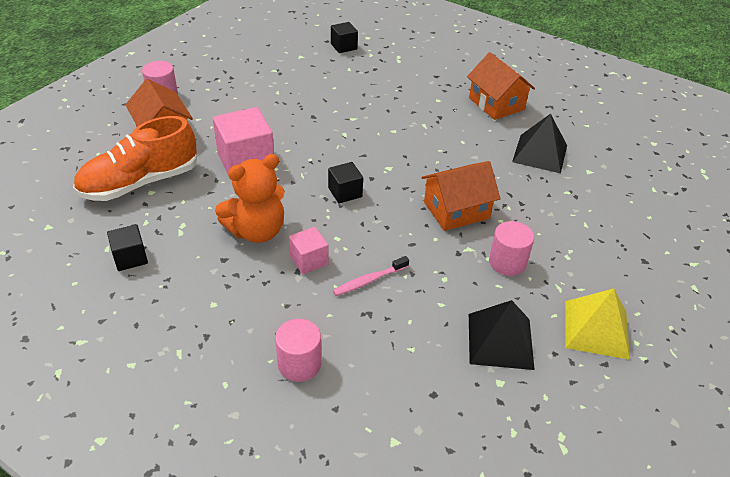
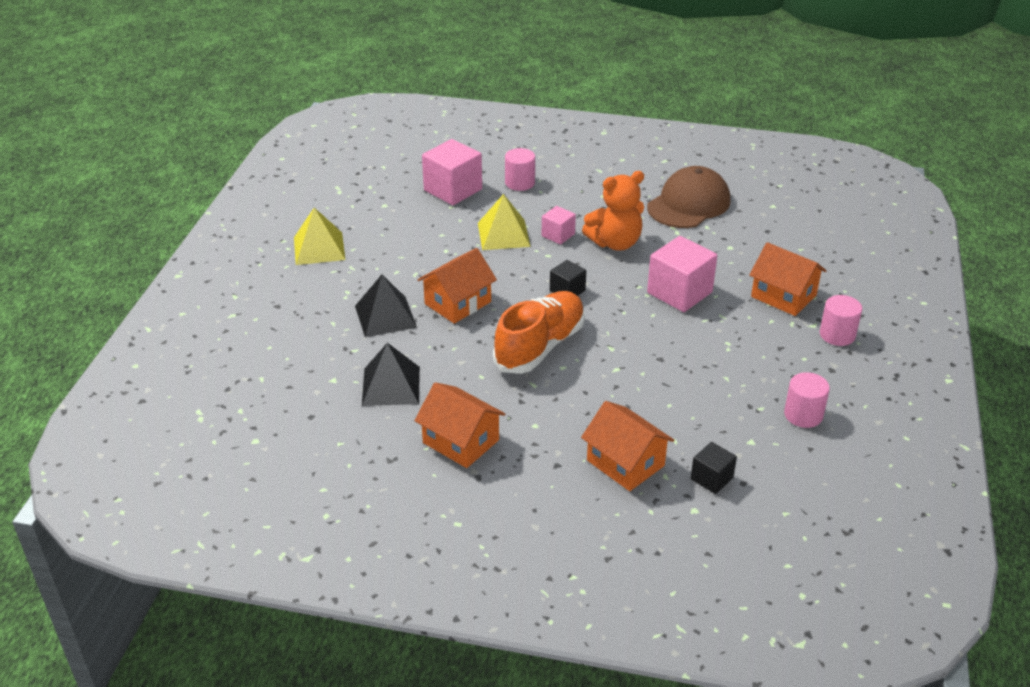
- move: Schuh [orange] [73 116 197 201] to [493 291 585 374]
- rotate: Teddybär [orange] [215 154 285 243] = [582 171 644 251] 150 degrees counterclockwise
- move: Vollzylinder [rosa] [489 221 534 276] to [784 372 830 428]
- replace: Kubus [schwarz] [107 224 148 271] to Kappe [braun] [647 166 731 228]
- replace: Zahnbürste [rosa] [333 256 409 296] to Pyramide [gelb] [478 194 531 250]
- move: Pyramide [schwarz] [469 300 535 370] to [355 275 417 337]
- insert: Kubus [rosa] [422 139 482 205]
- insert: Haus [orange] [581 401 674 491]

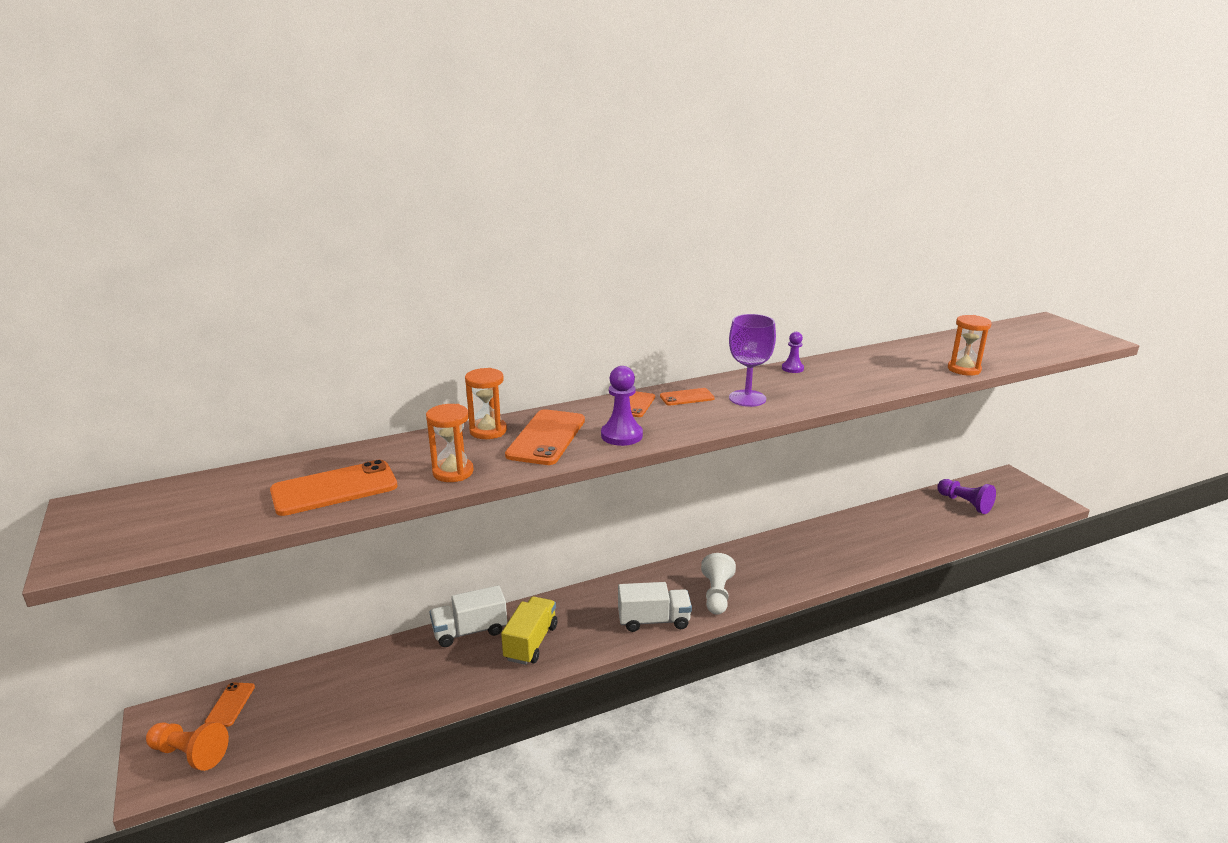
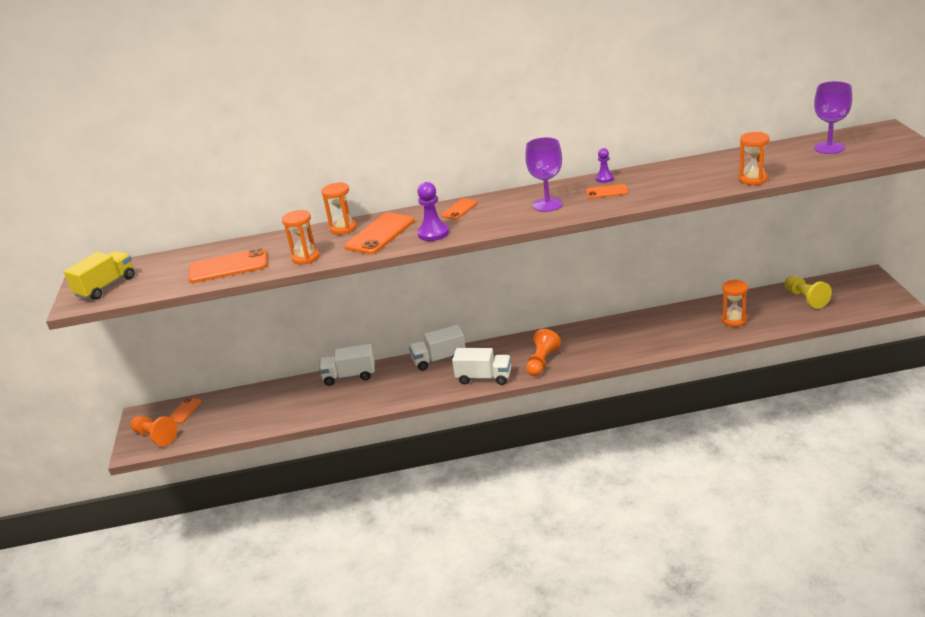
- move: Handy [orange] [660 388 715 406] to [586 184 628 198]
- recolor: Bauer [lila] [937 479 996 514] to Bauer [gelb] [785 276 832 309]
- recolor: Bauer [weiß] [701 553 736 615] to Bauer [orange] [526 329 561 376]
- move: Lastwagen [gelb] [501 596 557 665] to [64 251 135 300]
- insert: Kelch [lila] [814 81 852 154]
- insert: Sanduhr [orange] [722 279 748 327]
- insert: Lastwagen [weiß] [409 325 466 371]

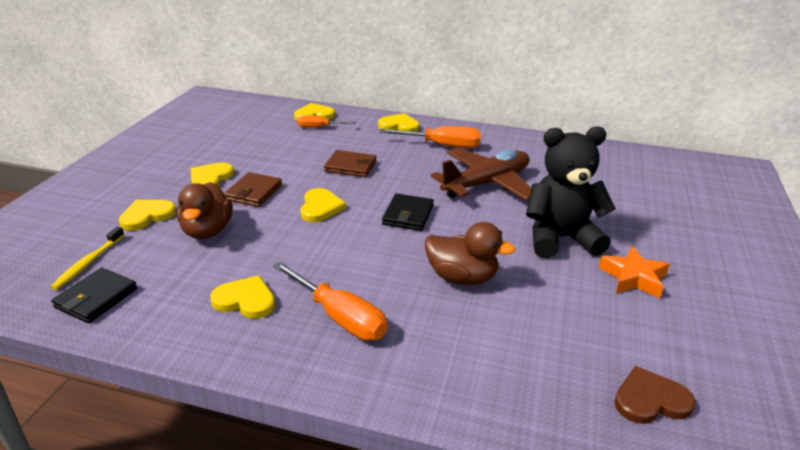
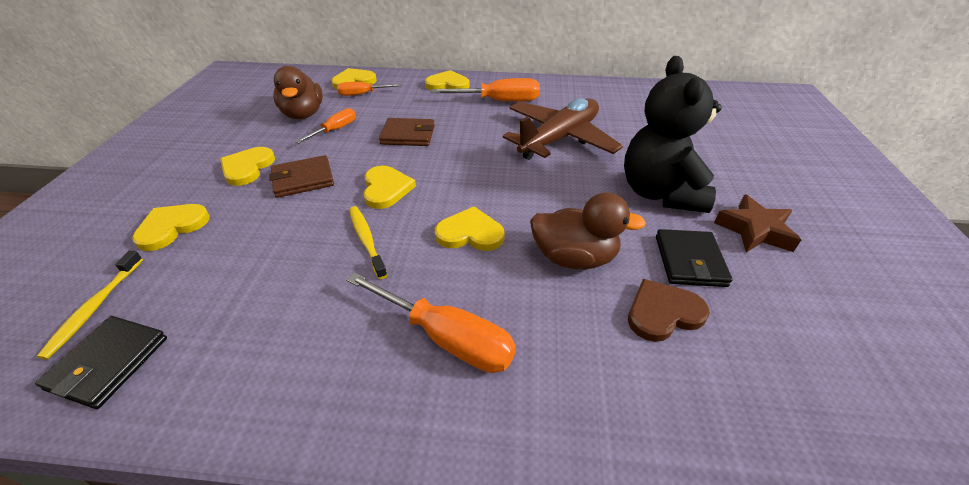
- rotate: Teddybär [schwarz] [526 126 616 259] = [624 56 722 213] 75 degrees counterclockwise
- rotate: Geldbörse [braun] [224 172 282 207] = [269 155 334 198] 60 degrees clockwise
- move: Ente [braun] [177 182 233 239] to [273 66 323 119]
- move: Geldbörse [schwarz] [382 194 434 231] to [656 229 733 287]
- recolor: Stern [orange] [599 246 670 298] to Stern [braun] [714 194 801 252]
- move: Herz [gelb] [210 275 275 319] to [435 206 505 251]
- move: Herz [braun] [614 366 696 424] to [628 279 710 342]
- insert: Schraubenzieher [orange] [295 108 356 144]
- insert: Zahnbürste [gelb] [349 206 388 279]

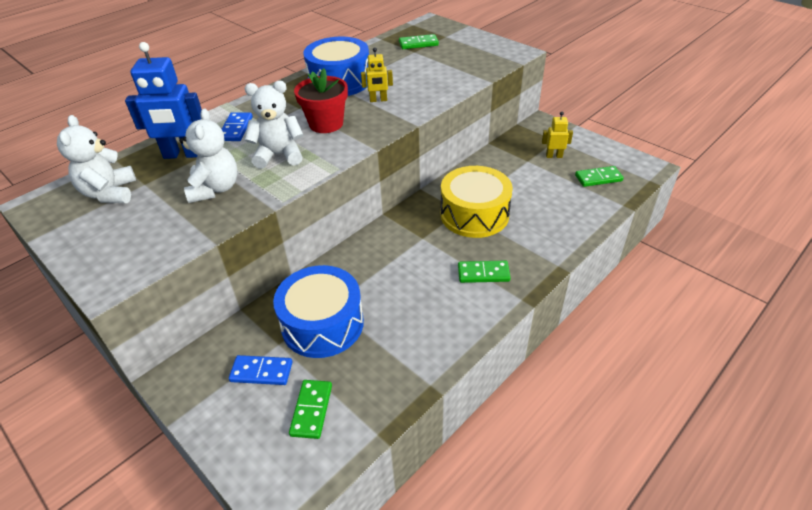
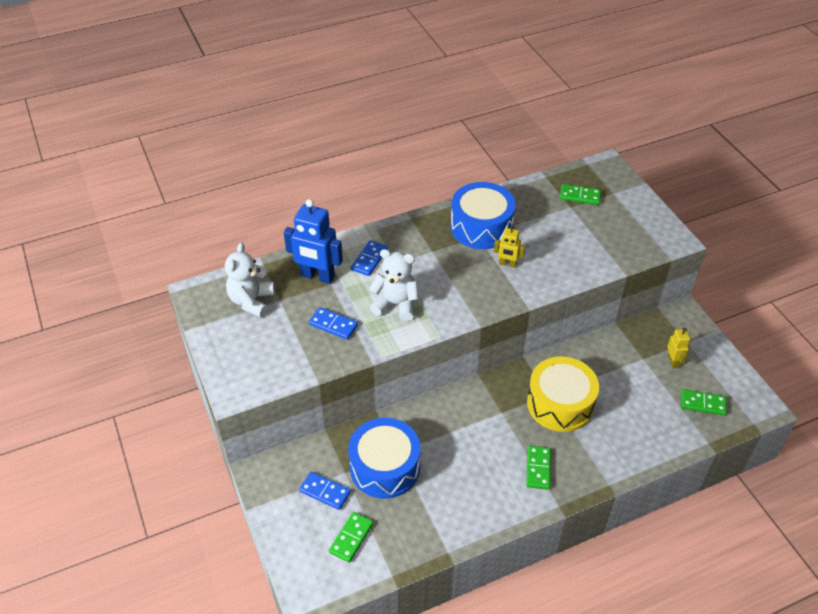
- delete: Blumentopf [rot] [294 68 348 133]
- replace: Teddybär [weiß] [179 108 237 203] to Dominostein [blau] [309 307 358 340]
- rotate: Roboter [gelb] [542 112 573 158] = [667 328 690 368] 60 degrees clockwise
- rotate: Dominostein [grün] [458 261 511 283] = [526 446 551 490] 75 degrees clockwise

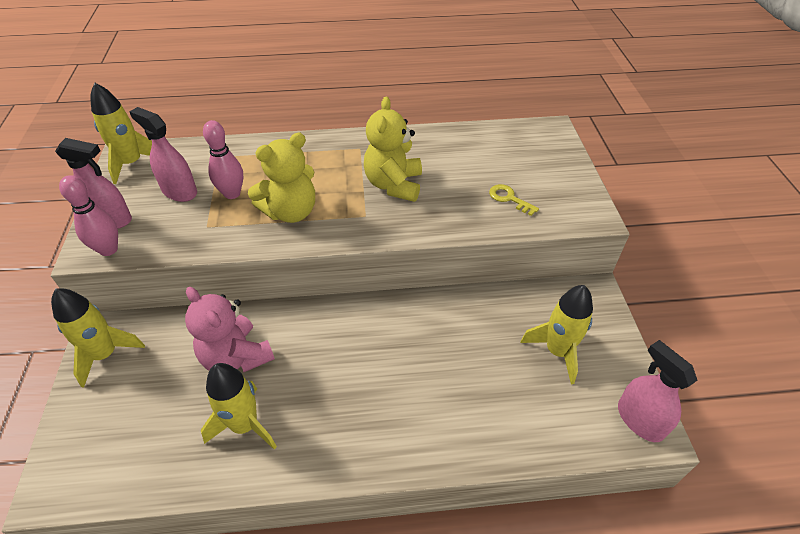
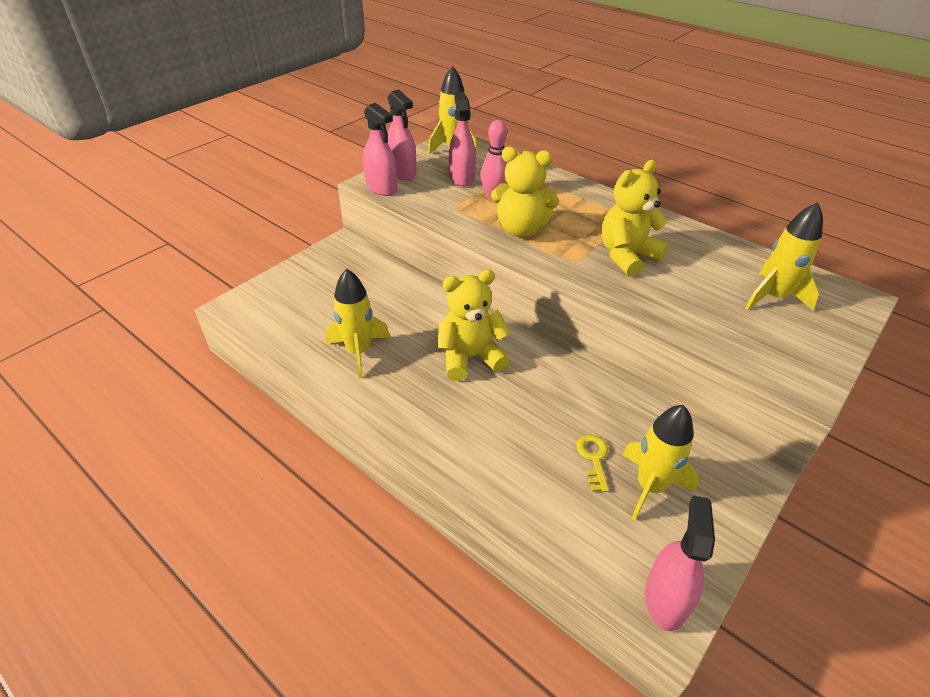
- replace: Bowlingkegel [rosa] [59 175 118 256] to Sprühflasche [rosa] [363 103 397 196]
- move: Schlüssel [gelb] [489 184 539 216] to [576 434 609 492]
- delete: Teddybär [rosa] [185 287 275 372]
- move: Rakete [gelb] [51 288 145 388] to [745 202 823 311]
- insert: Teddybär [gelb] [437 269 511 381]

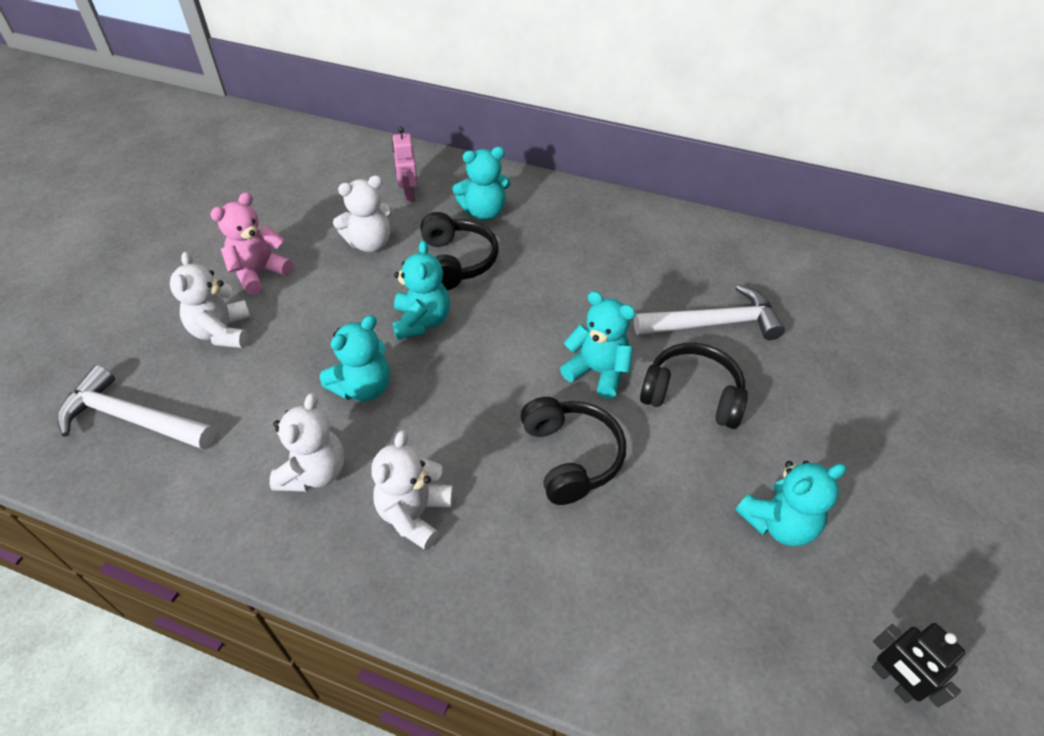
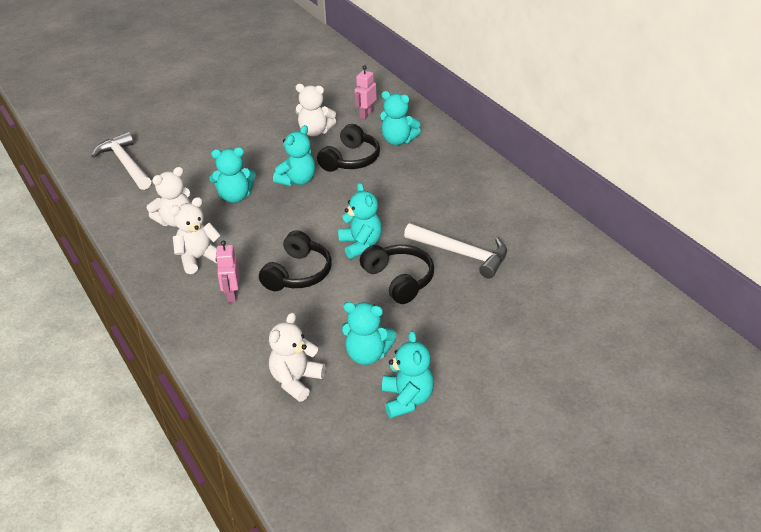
- delete: Teddybär [rosa] [210 192 293 295]
- move: Teddybär [weiß] [170 251 251 348] to [269 313 326 402]
- delete: Roboter [schwarz] [872 623 965 707]
- insert: Roboter [rosa] [216 240 240 303]
- insert: Teddybär [türkis] [382 331 434 418]

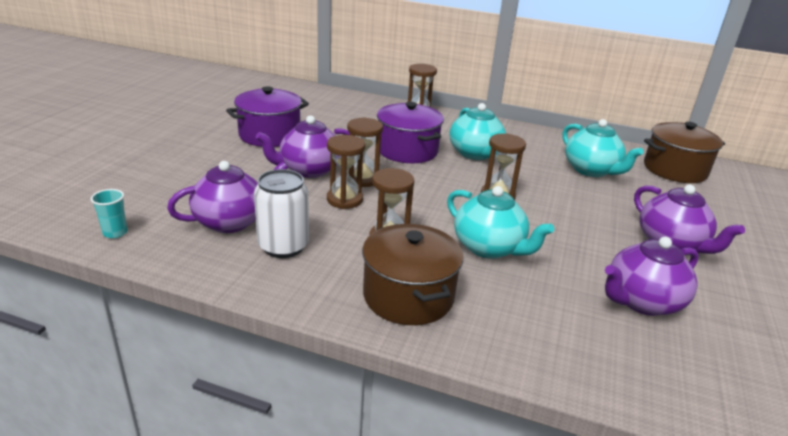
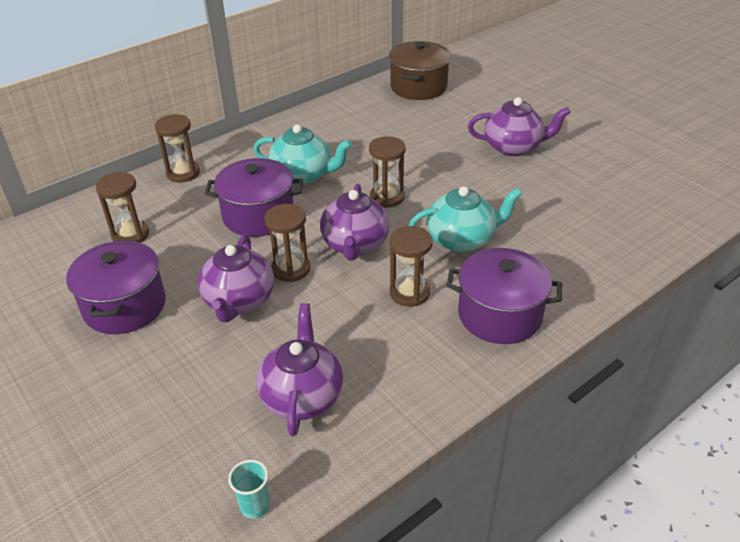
- delete: Teekanne [türkis] [562 119 644 177]
- move: Sanduhr [braun] [327 135 365 209] to [96 172 149 243]
- delete: Dose [weiß] [254 169 309 258]
- recolor: Kochtopf [braun] [362 224 463 325] to Kochtopf [lila] [446 248 562 344]
- move: Teekanne [lila] [605 237 699 316] to [320 184 390 261]

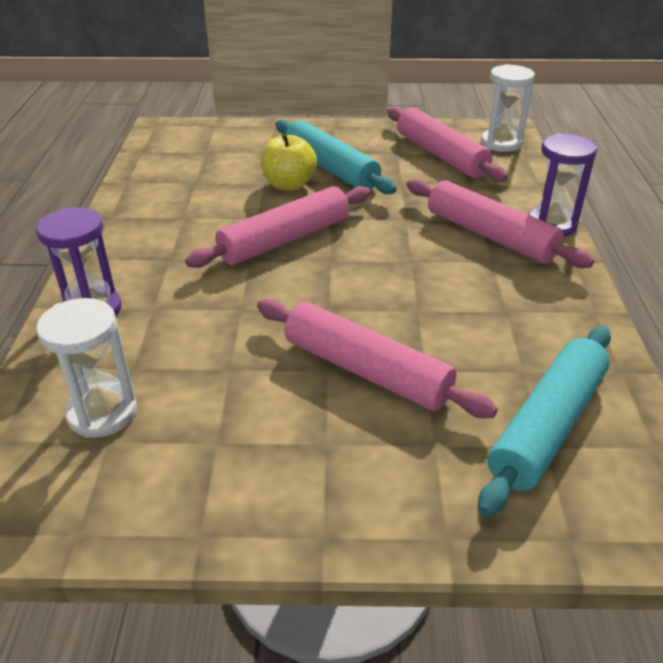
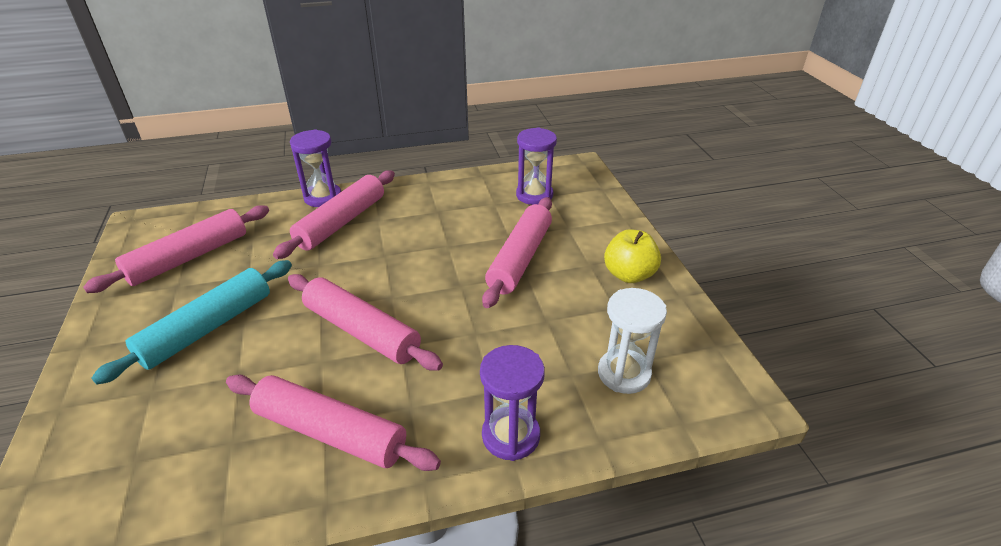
- delete: Sanduhr [weiß] [481 64 535 152]
- move: Apfel [gelb] [261 133 317 191] to [604 229 661 283]
- replace: Nudelholz [türkis] [478 326 611 517] to Sanduhr [lila] [516 128 557 205]
- insert: Nudelholz [rosa] [226 374 441 471]

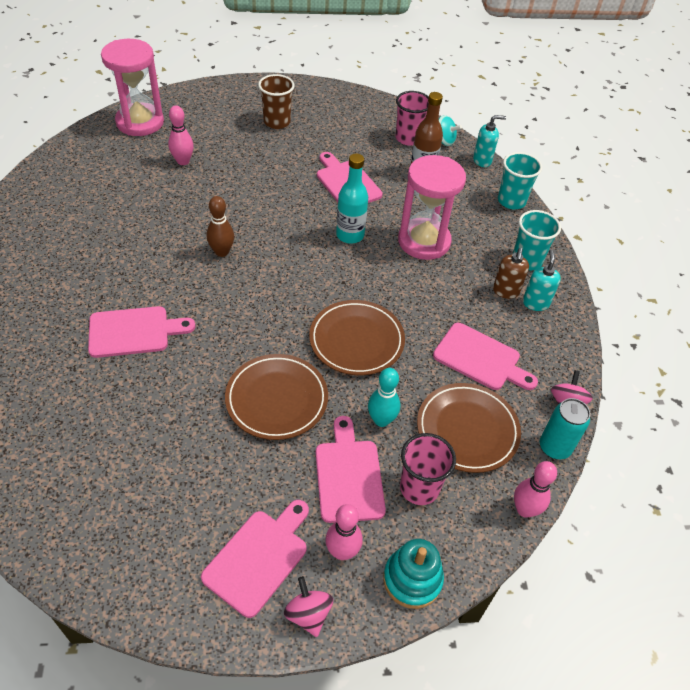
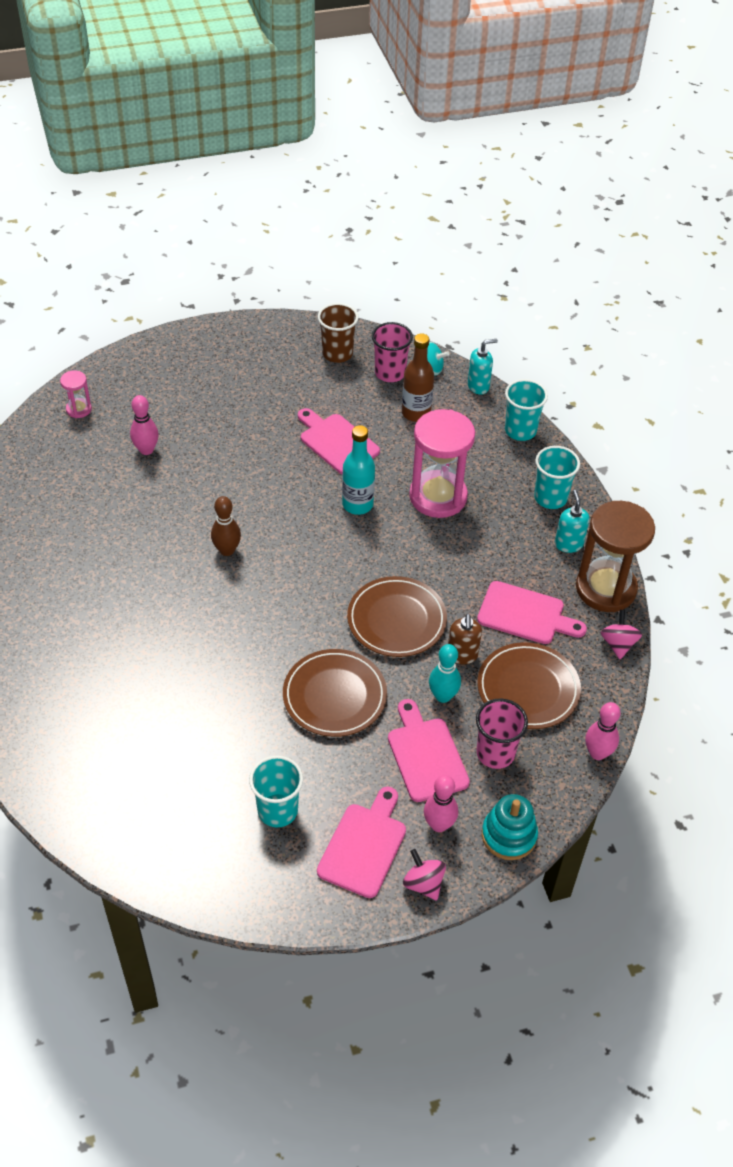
- resize: Sanduhr [rosa] [101 39 164 136] = [60 370 92 418] x0.46
- move: Becher [braun] [258 74 295 129] to [318 303 359 363]
- move: Seifenspender [braun] [493 248 529 299] to [448 614 482 665]
- delete: Schneidebrett [rosa] [88 306 196 358]
- delete: Dose [türkis] [540 398 590 459]
- insert: Sanduhr [braun] [576 501 655 612]
- insert: Becher [türkis] [249 755 303 827]

